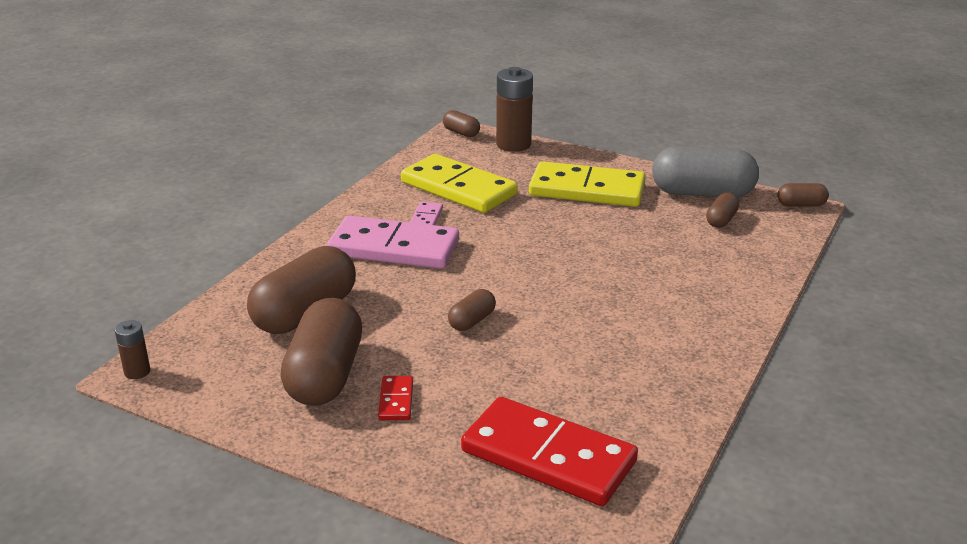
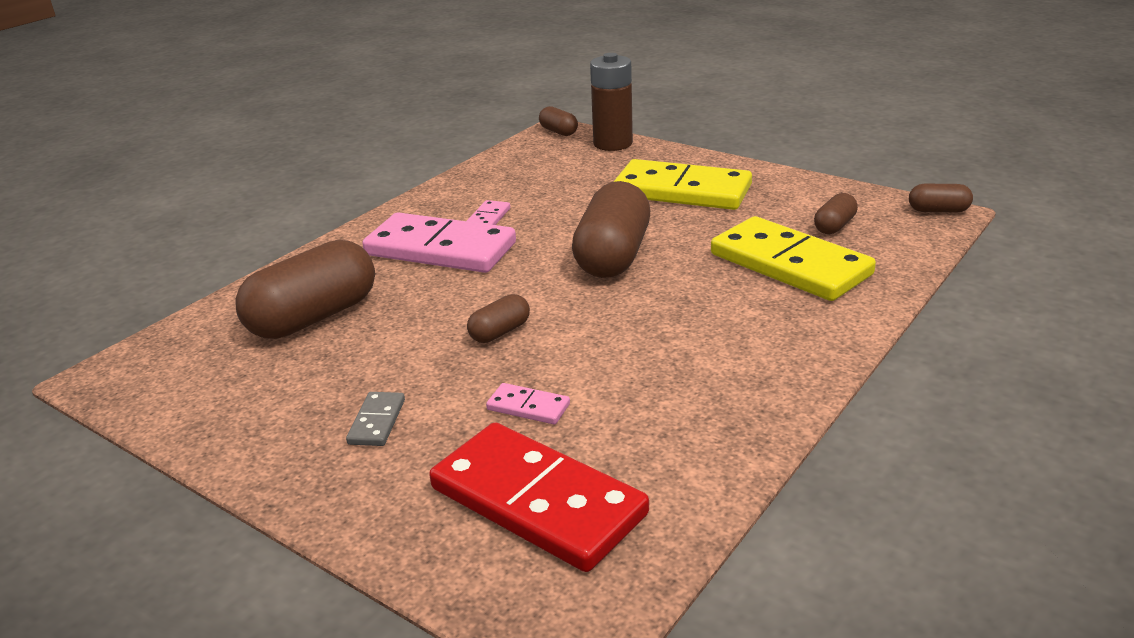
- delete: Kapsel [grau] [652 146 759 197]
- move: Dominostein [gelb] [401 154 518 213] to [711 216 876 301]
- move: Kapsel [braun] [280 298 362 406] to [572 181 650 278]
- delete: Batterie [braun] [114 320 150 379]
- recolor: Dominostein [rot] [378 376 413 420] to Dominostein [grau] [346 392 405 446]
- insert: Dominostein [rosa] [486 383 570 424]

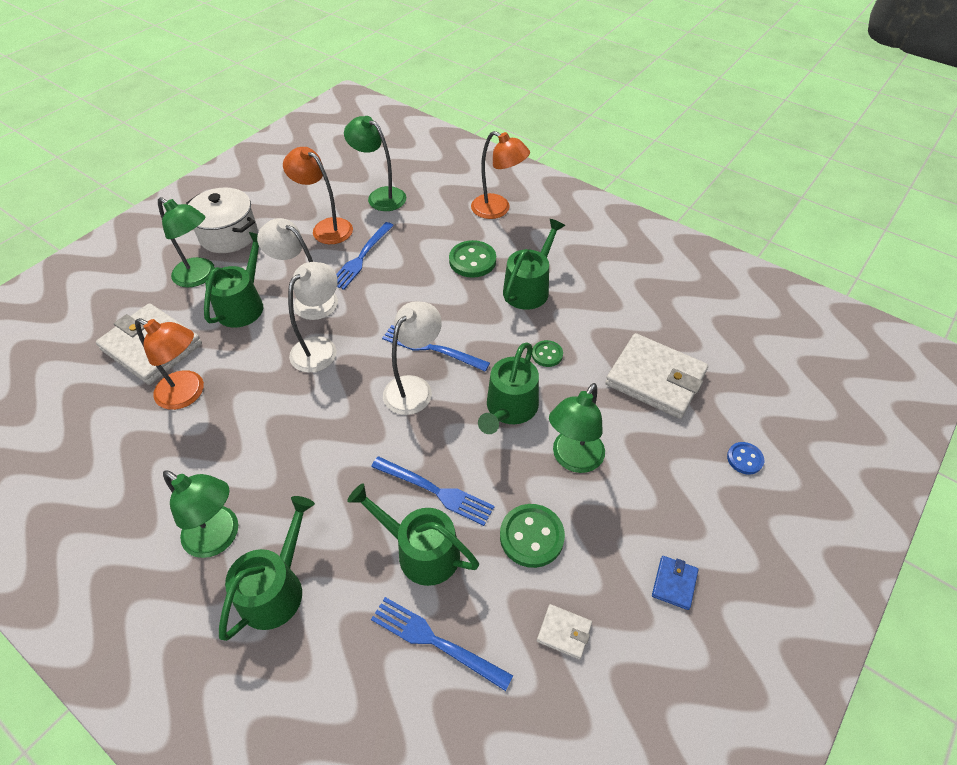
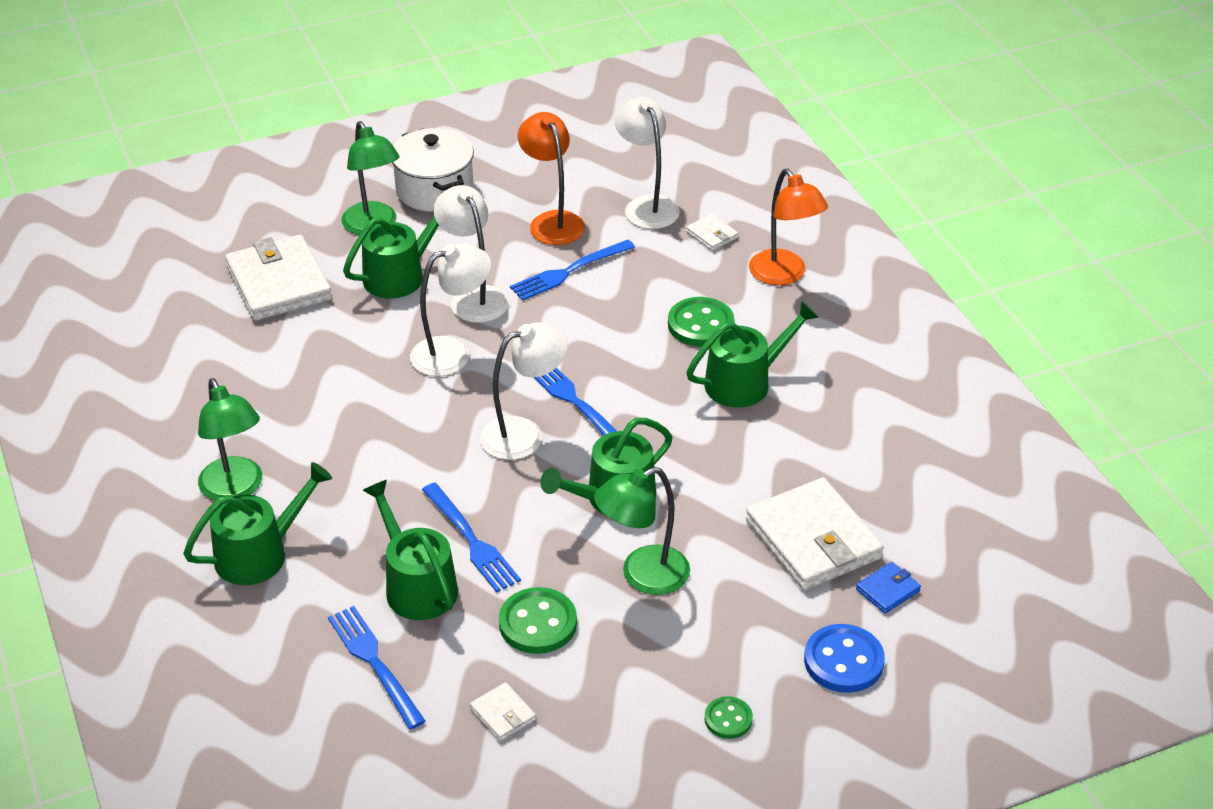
- recolor: Lampe [grün] [344 116 406 211] to Lampe [weiß] [615 97 680 229]
- delete: Lampe [orange] [135 318 204 410]
- move: Knopf [grün] [532 340 563 367] to [705 696 753 739]
- resize: Knopf [blau] [727 442 764 475] = [804 624 885 693] x1.70
- move: Geldbörse [blau] [652 556 698 610] to [856 562 921 614]
- insert: Geldbörse [weiß] [686 214 738 251]

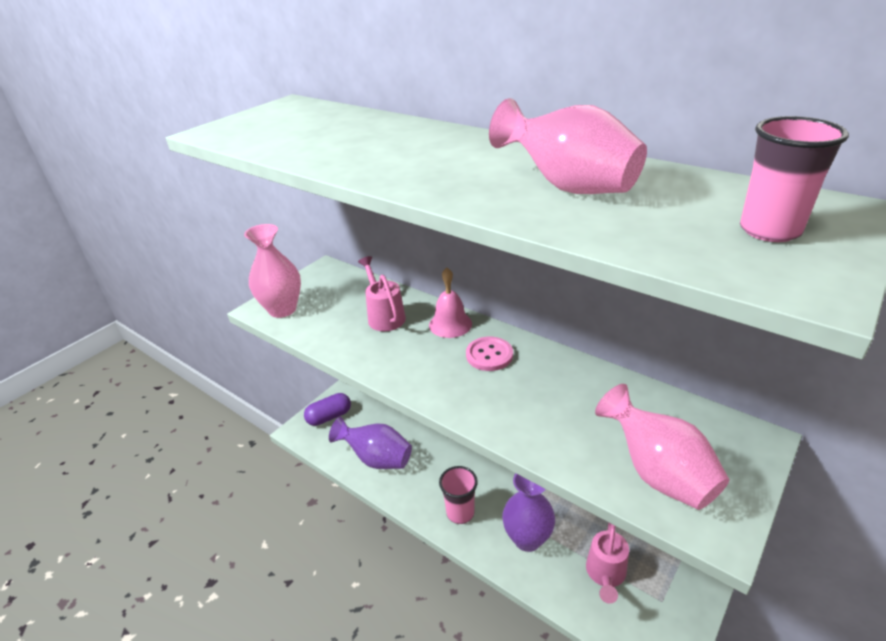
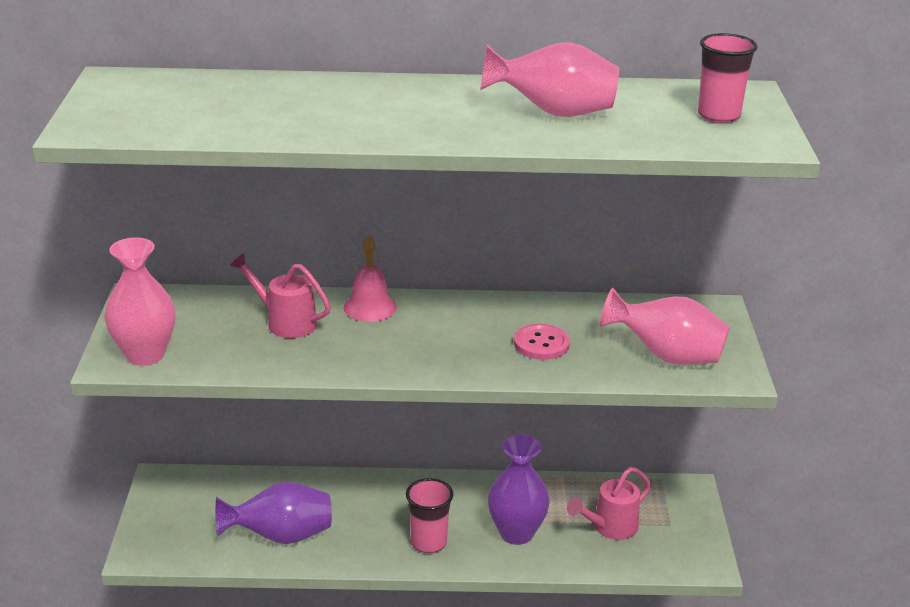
- move: Knopf [rosa] [466 337 513 371] to [514 324 570 360]
- delete: Kapsel [lila] [304 393 351 426]
- rotate: Gießkanne [rosa] [586 522 629 604] = [567 467 651 540] 75 degrees clockwise

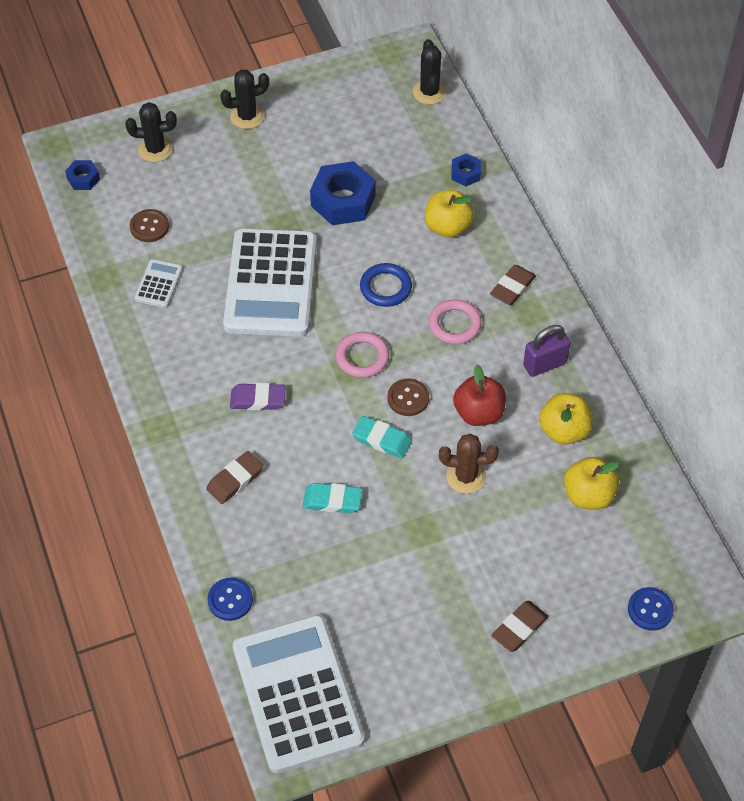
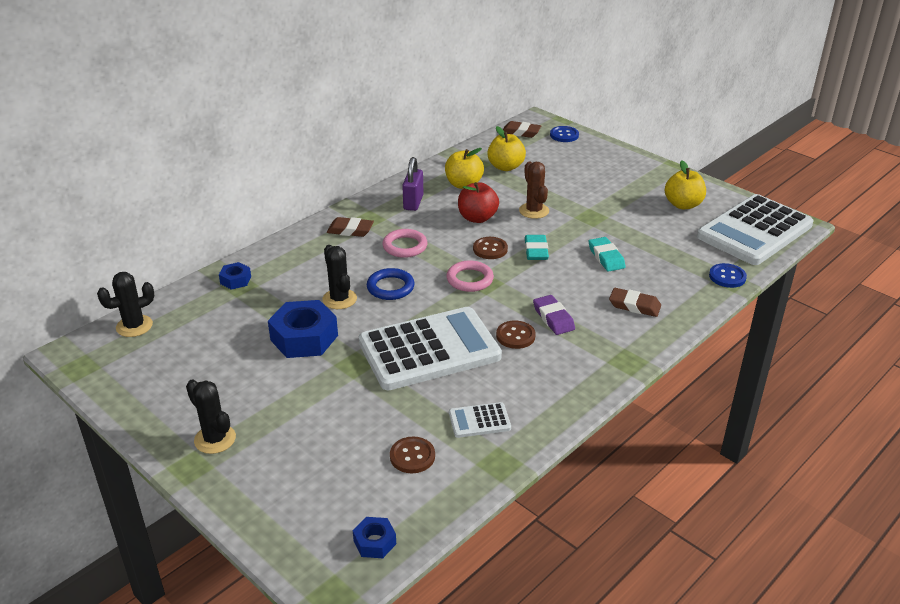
- move: Kaktus [schwarz] [125 102 177 162] to [322 245 357 309]
- move: Apfel [gelb] [425 190 474 238] to [665 160 706 209]
- rotate: Vorhängeschloss [lila] [523 325 571 377] = [402 157 423 211] 60 degrees clockwise
- move: Radiergummi [braun] [492 601 549 652] to [503 121 541 138]
- insert: Knopf [braun] [496 321 536 349]

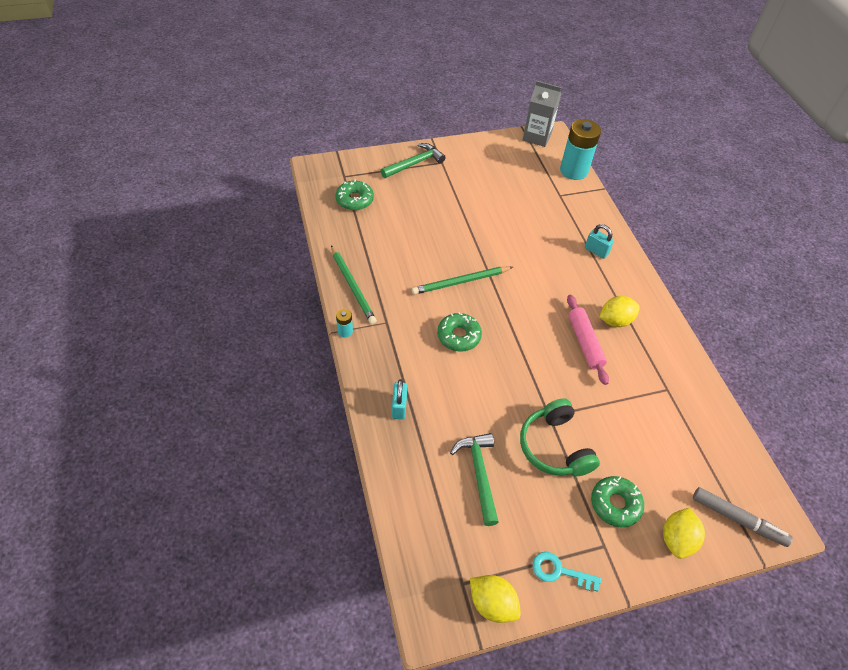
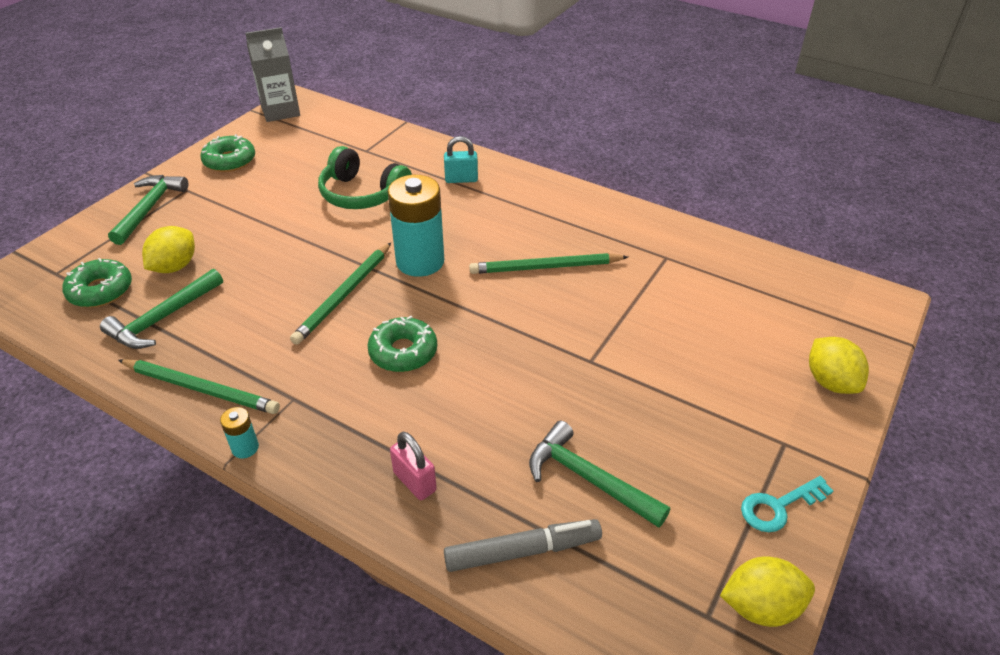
- move: Batterie [türkis] [560 119 601 180] to [388 175 444 277]
- replace: Nudelholz [rosa] [567 295 609 385] to Bleistift [grün] [469 253 628 274]
- move: Zitrone [gelb] [600 296 640 327] to [142 226 195 273]
- recolor: Vorhängeschloss [türkis] [392 379 407 419] to Vorhängeschloss [rosa] [390 432 437 500]
- move: Kopfhörer [grün] [520 398 600 477] to [318 146 412 209]
- move: Donut [grün] [591 476 644 527] to [200 134 255 172]
- move: Filzstift [grau] [693 487 793 547] to [444 519 602 572]
- insert: Hammer [grün] [100 269 223 349]

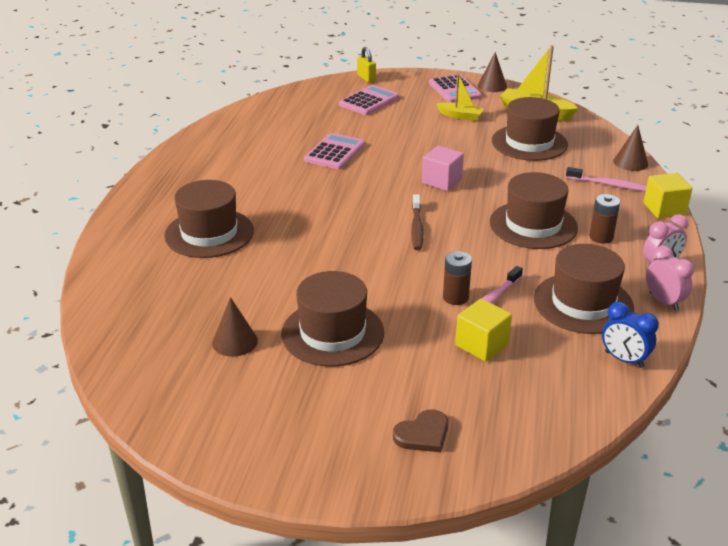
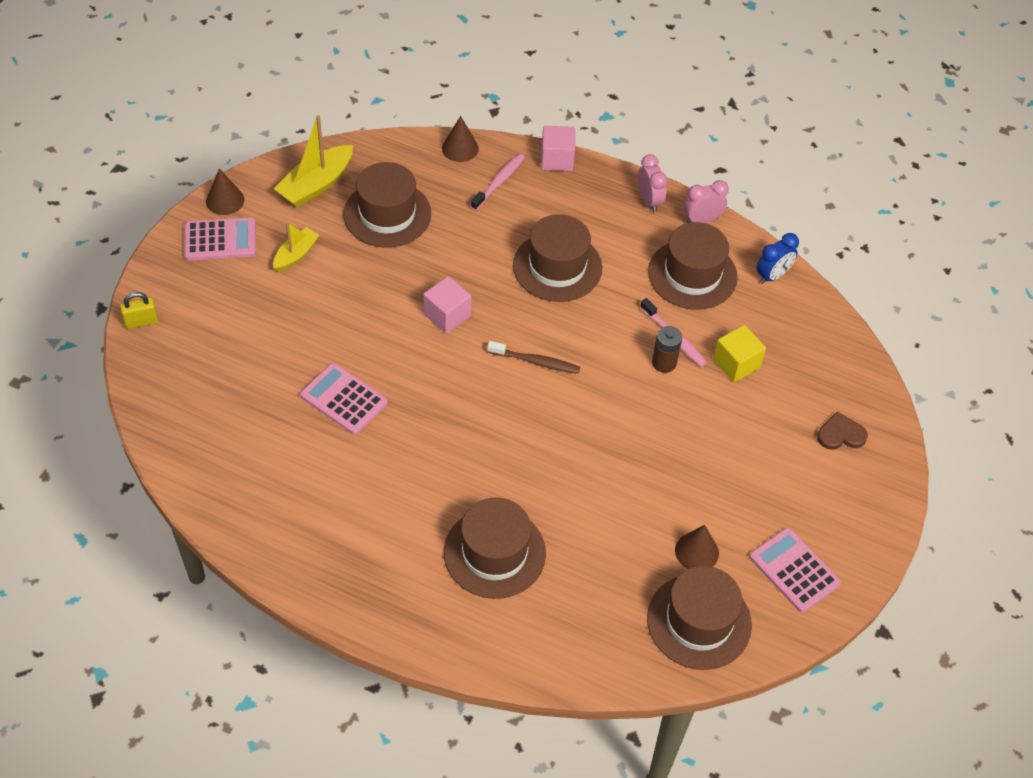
- move: Taschenrechner [rosa] [339 85 399 115] to [749 528 841 613]
- recolor: Kubus [gelb] [644 173 692 218] to Kubus [rosa] [541 126 575 171]
- delete: Batterie [braun] [589 194 620 244]
- move: Hut [braun] [281 271 384 367] to [647 566 752 670]
- rotate: Herz [braun] [393 409 448 452] = [817 412 868 450] 75 degrees counterclockwise

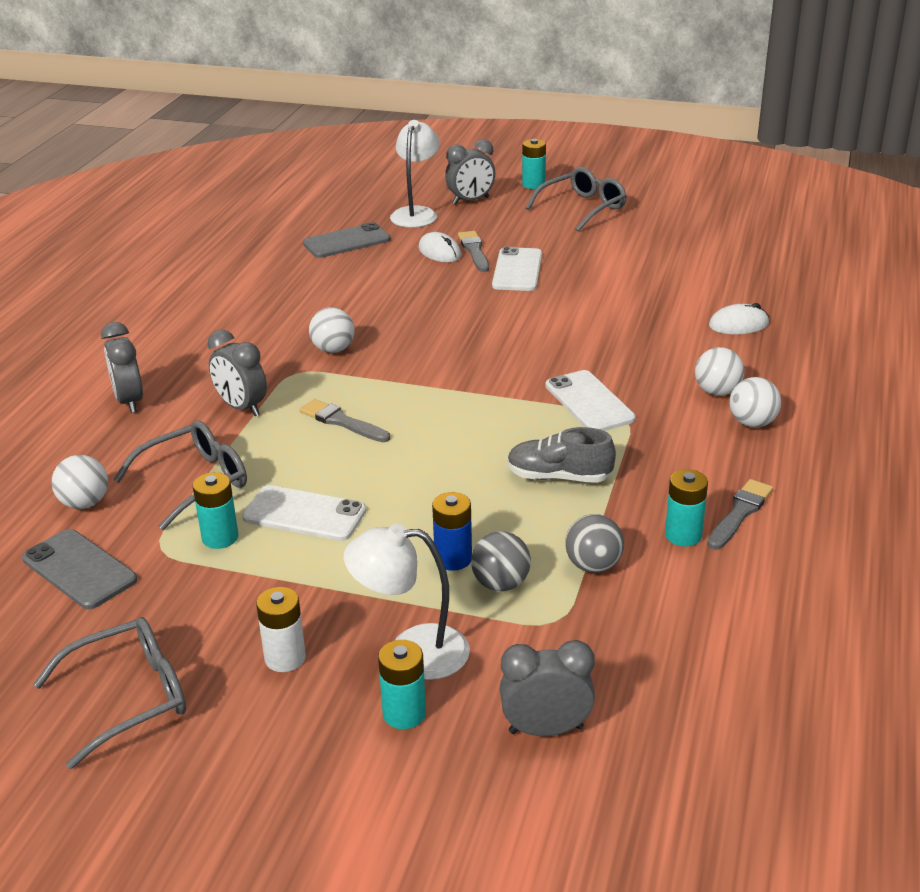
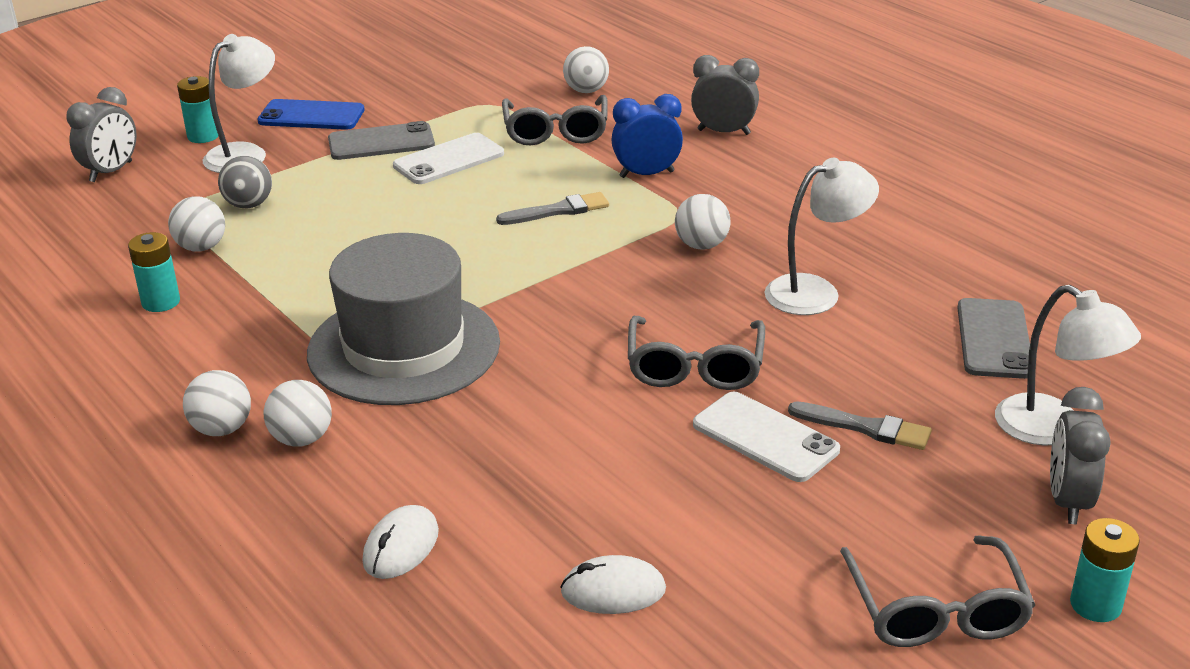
- move: Computermaus [weiß] [418 232 461 262] to [560 555 666 614]
- recolor: Wecker [grau] [208 330 267 416] to Wecker [blau] [611 94 683 178]
- replace: Handy [weiß] [545 370 636 431] to Hut [grau] [307 233 500 405]
- delete: Schuh [grau] [507 427 616 483]
- delete: Batterie [türkis] [193 472 239 549]
- delete: Pinsel [grau] [707 479 773 550]
- delete: Batterie [blau] [432 492 472 571]
- recolor: Ball [grau] [565 514 624 573] to Ball [weiß] [168 196 225 252]
- move: Handy [grau] [22 529 137 609] to [328 121 435 160]
- replace: Batterie [weiß] [256 587 306 672] to Handy [blau] [257 99 365 130]
- move: Brille [grau] [33 617 186 769] to [628 316 765 390]
- insert: Lampe [weiß] [765 158 879 315]

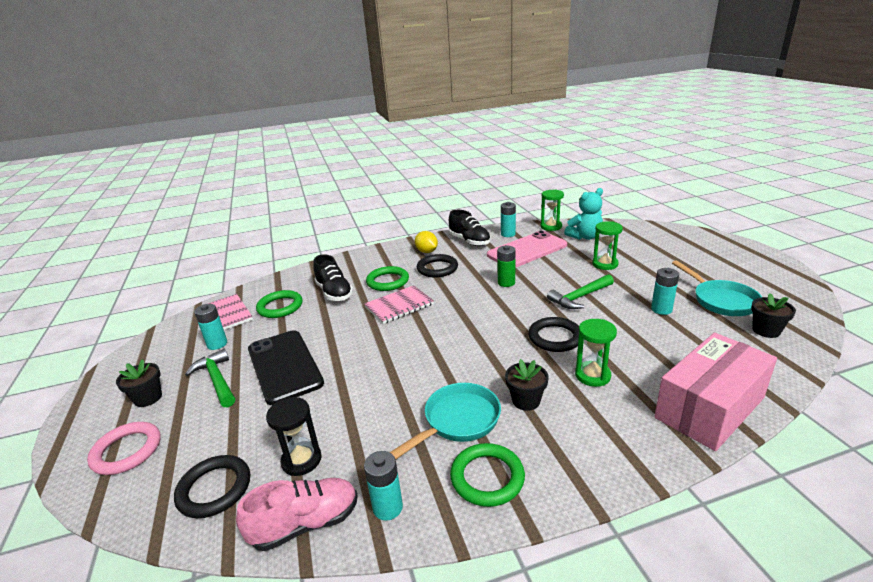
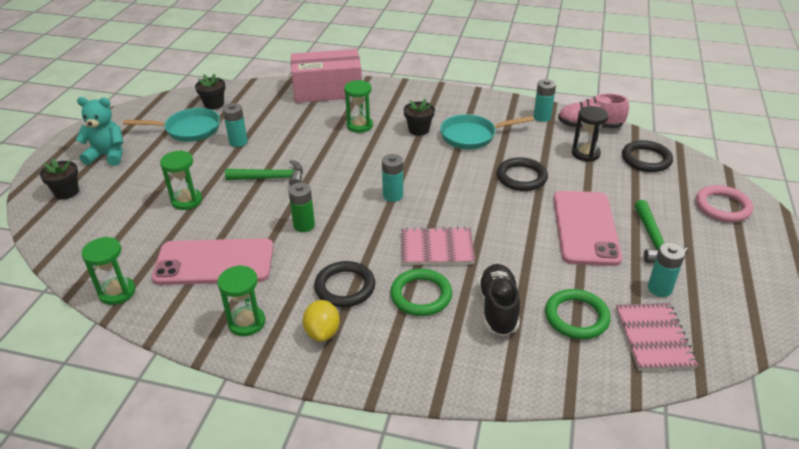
- move: Teddybär [türkis] [564 188 603 240] to [76 97 124 166]
- move: Batterie [türkis] [501 202 516 237] to [382 154 403 202]
- replace: Schuh [schwarz] [449 210 491 246] to Sanduhr [grün] [217 265 265 336]
- rotate: Pfanne [türkis] [672 261 762 316] = [123 108 220 142] 75 degrees clockwise
- move: Ring [schwarz] [528 317 579 352] to [497 157 548 191]
- recolor: Handy [schwarz] [248 330 324 405] to Handy [rosa] [553 191 623 266]
- move: Blumentopf [schwarz] [116 359 162 407] to [40 158 79 199]
- delete: Ring [grün] [450 443 525 507]

